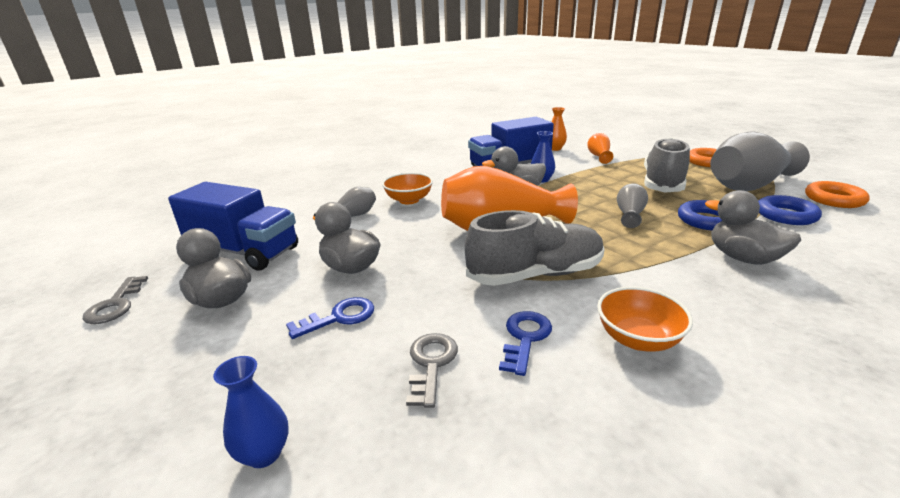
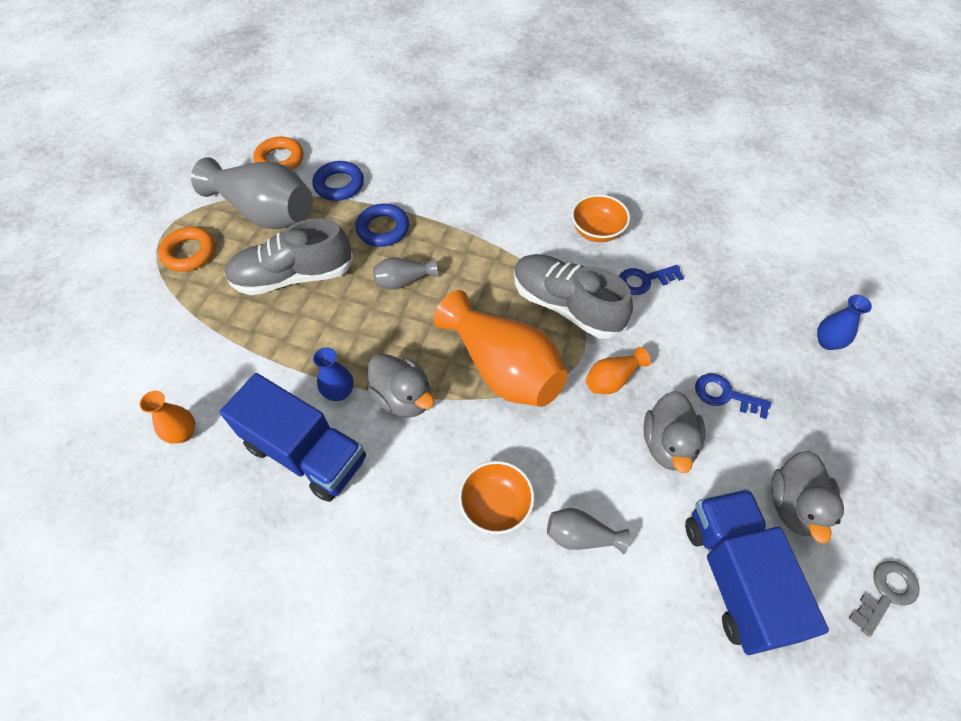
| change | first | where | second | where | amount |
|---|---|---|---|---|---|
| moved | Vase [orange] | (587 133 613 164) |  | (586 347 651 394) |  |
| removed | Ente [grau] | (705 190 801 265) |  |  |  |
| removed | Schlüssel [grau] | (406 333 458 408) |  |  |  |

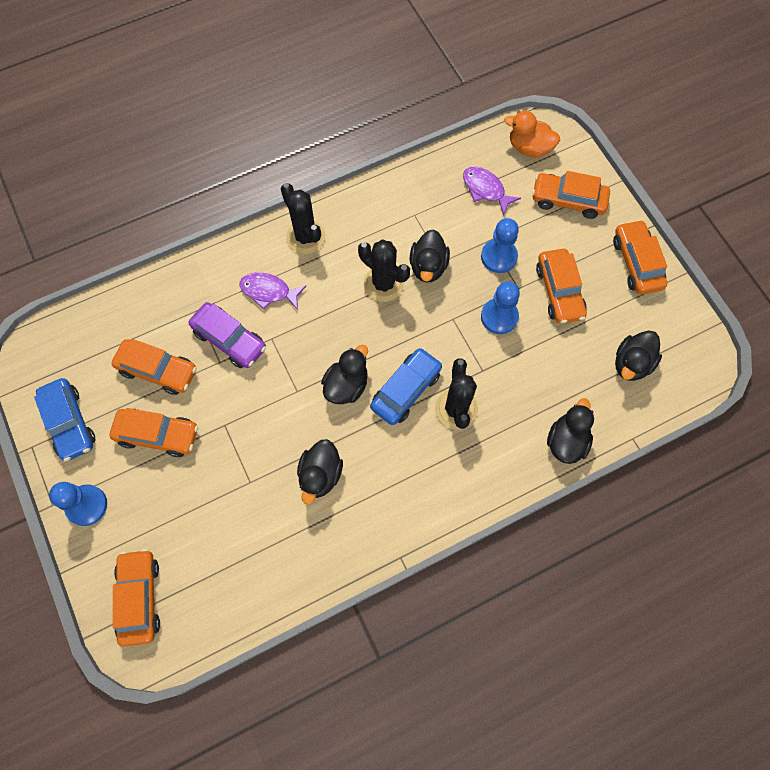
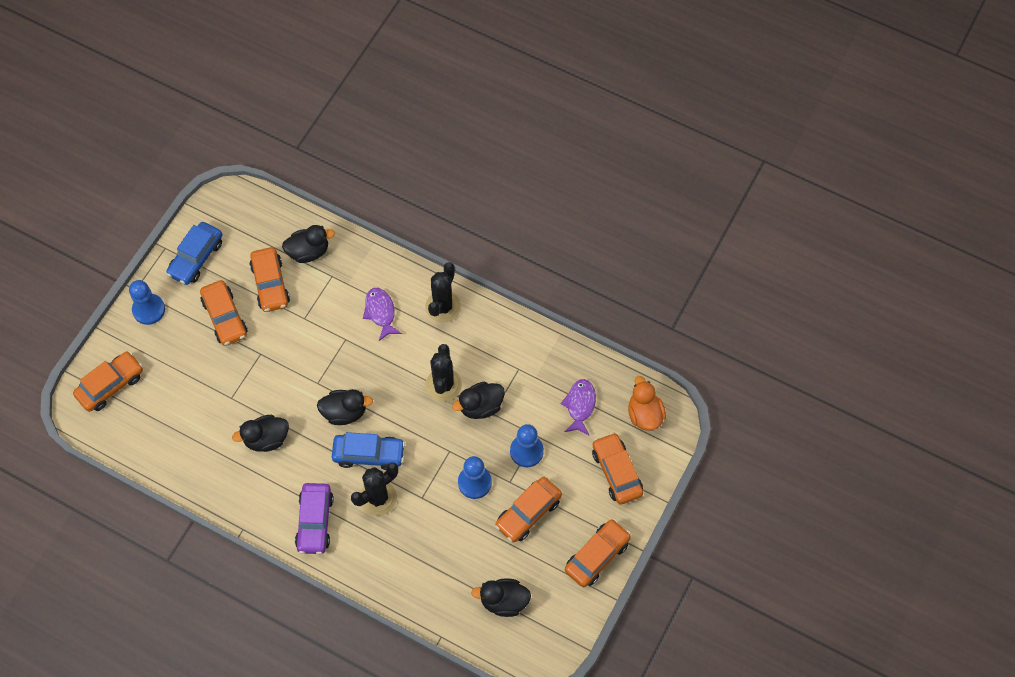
| change | first | where | second | where | amount |
|---|---|---|---|---|---|
| moved | Auto [lila] | (189 302 266 368) |  | (295 483 334 554) |  |
| moved | Ente [schwarz] | (547 398 594 464) |  | (282 225 335 263) |  |

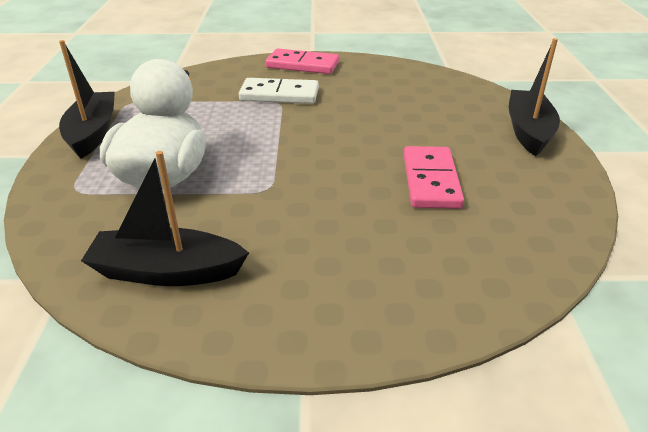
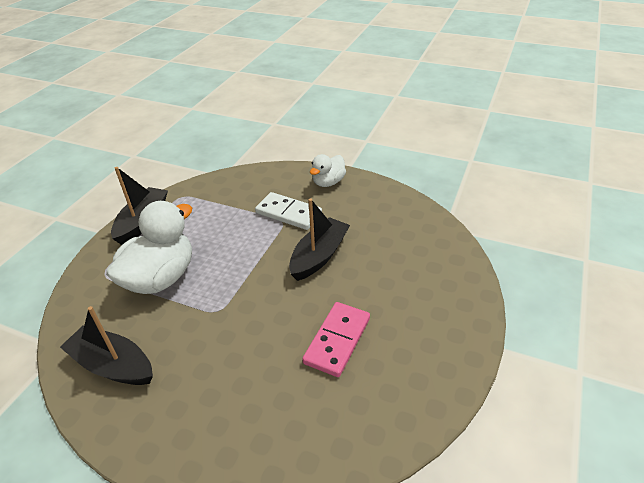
| change | first | where | second | where | amount |
|---|---|---|---|---|---|
| moved | Boot [schwarz] | (509 38 560 156) |  | (289 198 350 281) |  |
| replaced | Dominostein [rosa] | (265 48 339 74) | Ente [weiß] | (310 154 346 187) |  |

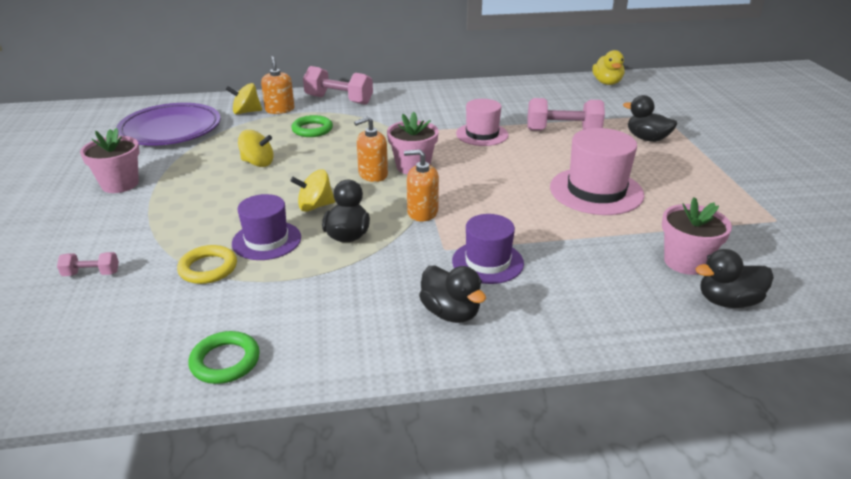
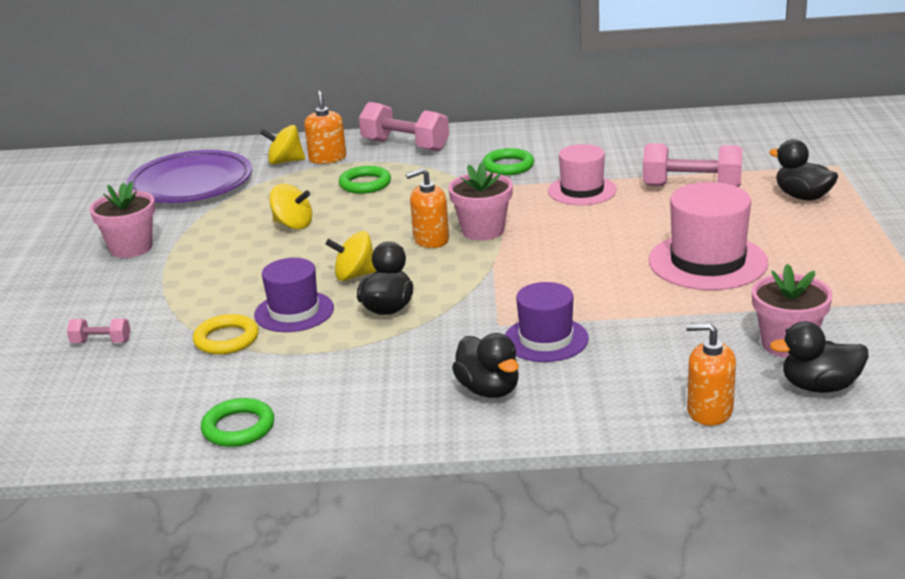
| change | first | where | second | where | amount |
|---|---|---|---|---|---|
| removed | Ente [gelb] | (592 50 624 85) |  |  |  |
| moved | Seifenspender [orange] | (404 150 439 222) |  | (686 323 736 426) |  |
| added |  |  | Ring [grün] | (482 148 534 175) |  |

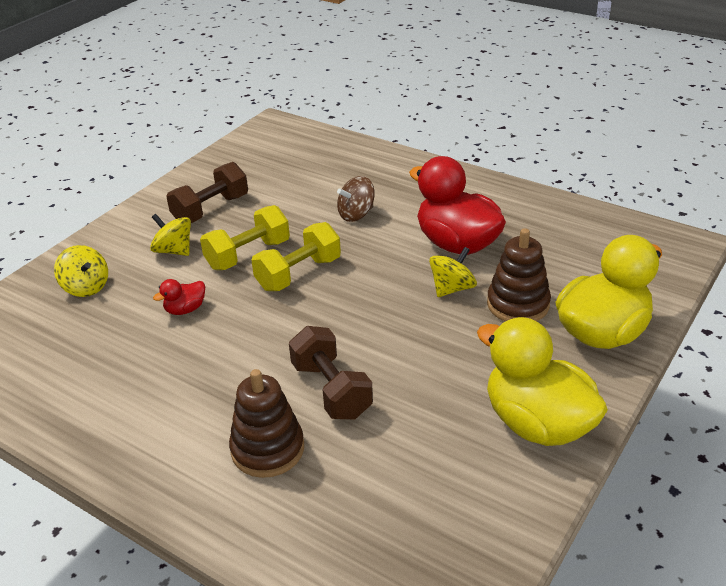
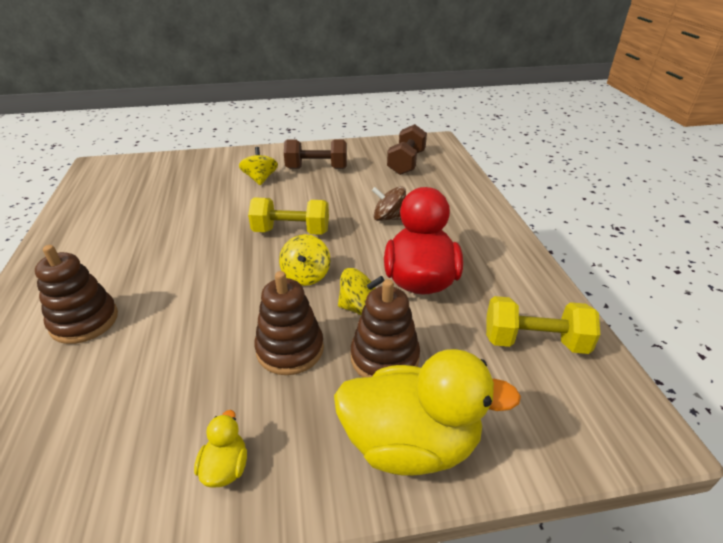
| change | first | where | second | where | amount |
|---|---|---|---|---|---|
| moved | Hantel [gelb] | (200 205 290 270) |  | (486 296 600 354) |  |
| moved | Kreisel [gelb] | (54 245 108 297) |  | (279 234 330 286) |  |
| removed | Ente [rot] | (153 279 205 315) |  |  |  |
| resized | Ente [gelb] | (477 317 608 446) |  | (194 410 247 488) | x0.43 |
| moved | Hantel [braun] | (289 326 373 419) |  | (387 124 427 175) |  |
| added |  |  | Stapelspielzeug [braun] | (254 271 324 375) |  |

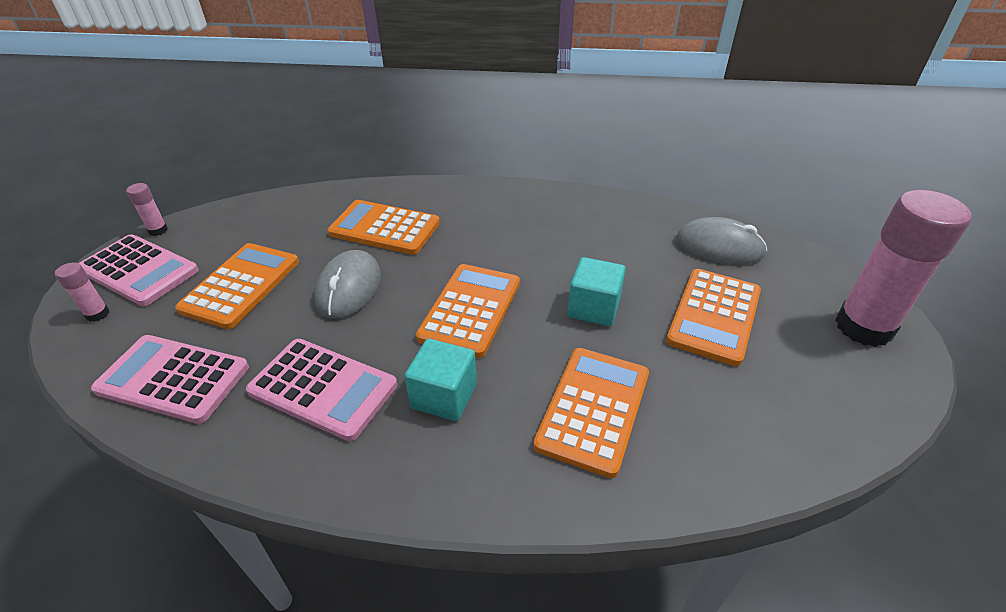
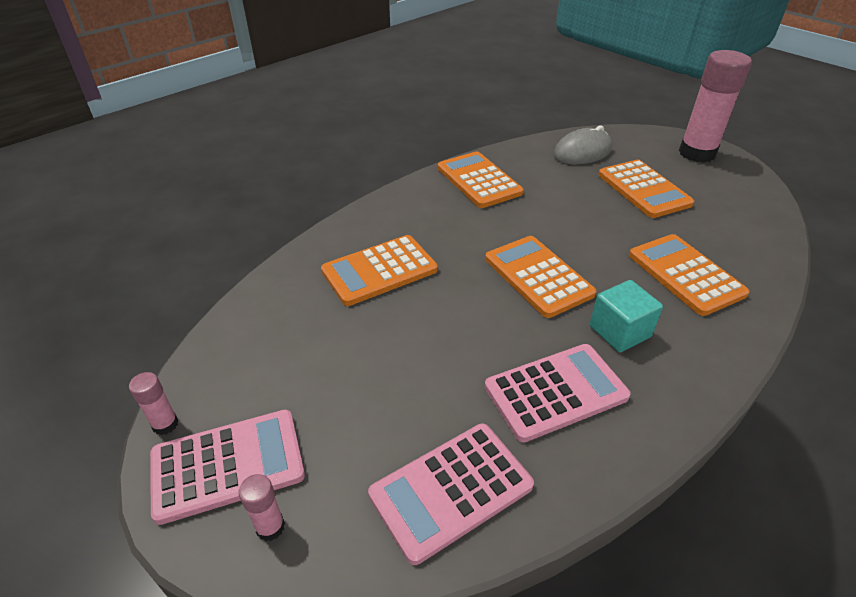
| change | first | where | second | where | amount |
|---|---|---|---|---|---|
| moved | Taschenrechner [orange] | (175 243 299 329) |  | (438 151 523 208) |  |
| removed | Computermaus [grau] | (314 250 381 319) |  |  |  |
| removed | Kubus [türkis] | (568 257 626 326) |  |  |  |

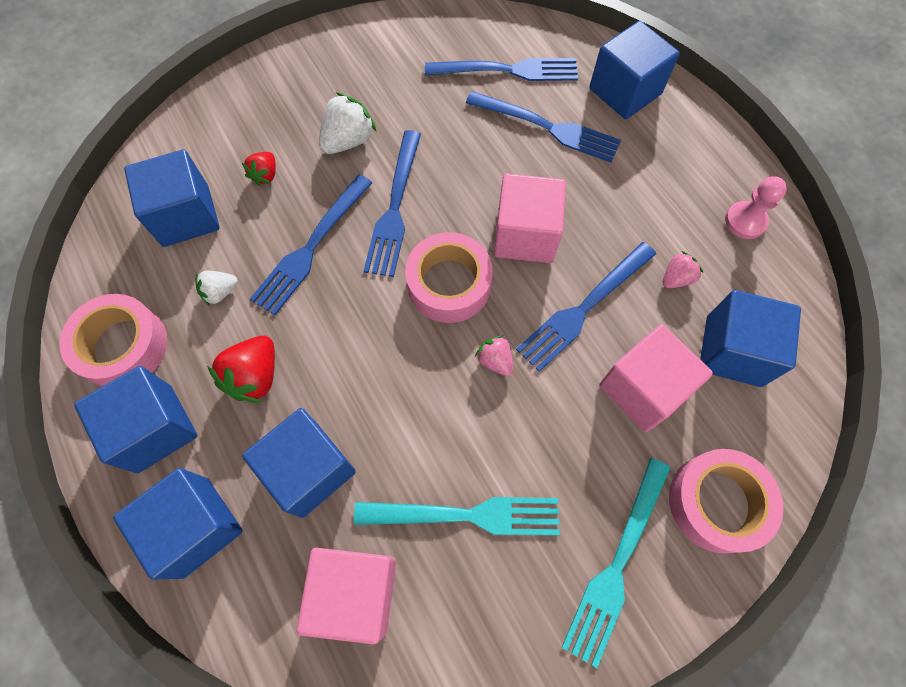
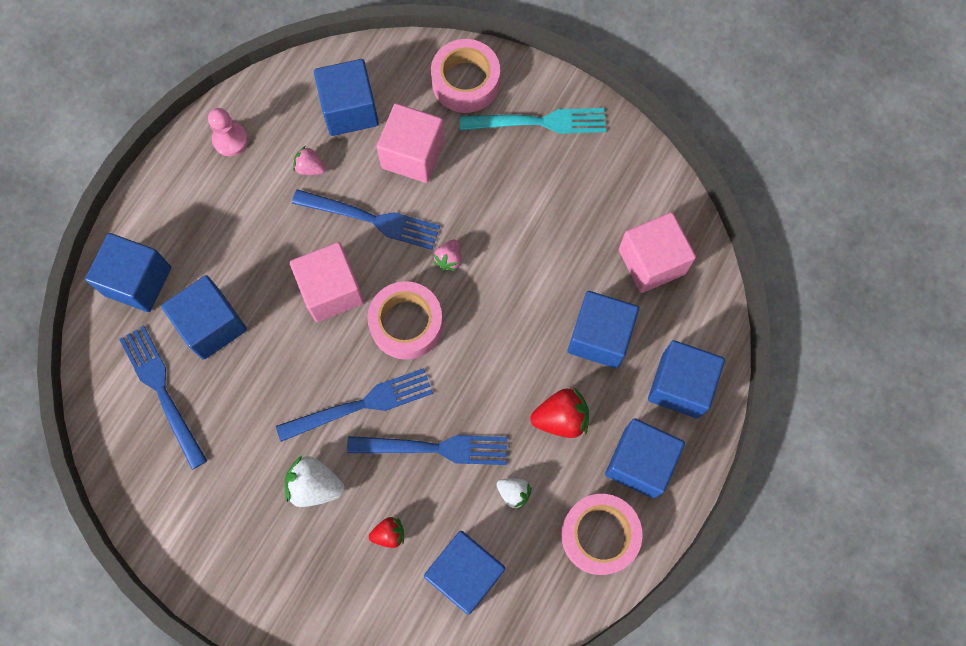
| change | first | where | second | where | amount |
|---|---|---|---|---|---|
| replaced | Gabel [blau] | (466 91 621 163) | Kubus [blau] | (161 275 247 360) |  |
| removed | Gabel [türkis] | (354 497 560 535) |  |  |  |

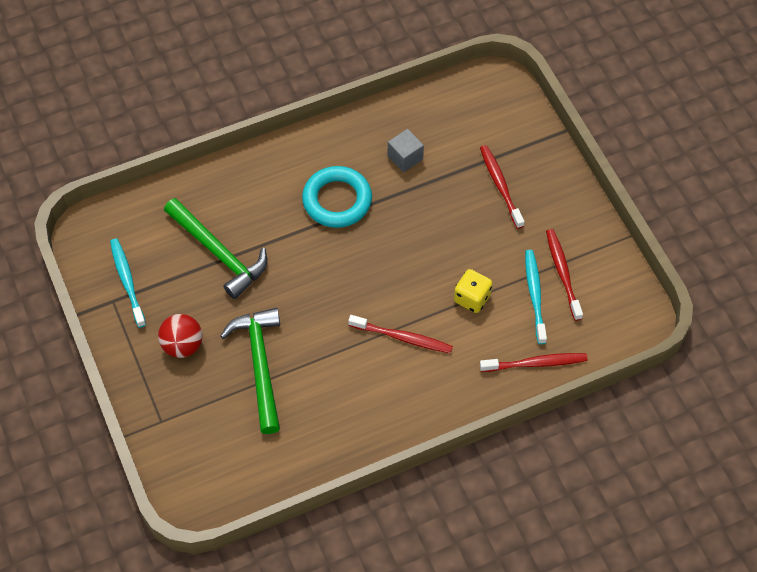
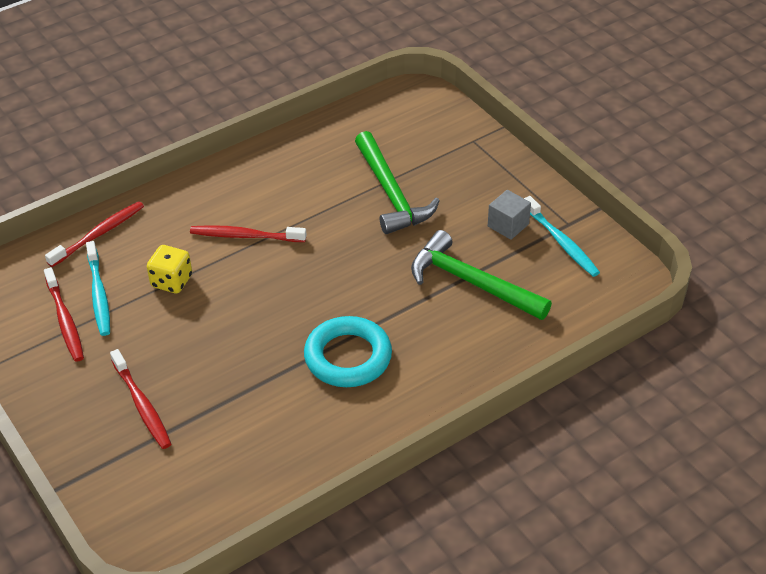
| change | first | where | second | where | amount |
|---|---|---|---|---|---|
| moved | Kubus [grau] | (388 129 424 172) |  | (488 190 531 240) |  |
| removed | Ball [rot] | (158 314 203 358) |  |  |  |
| turned | Zahnbürste [rot] | (480 353 588 372) |  | (45 201 144 267) | 150 degrees clockwise |

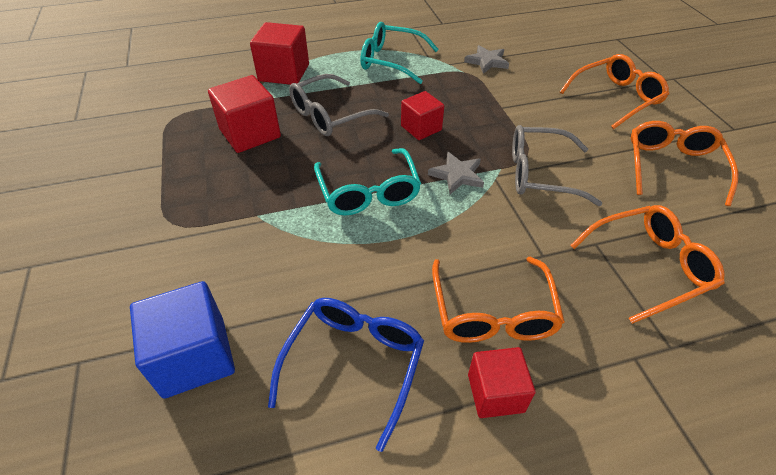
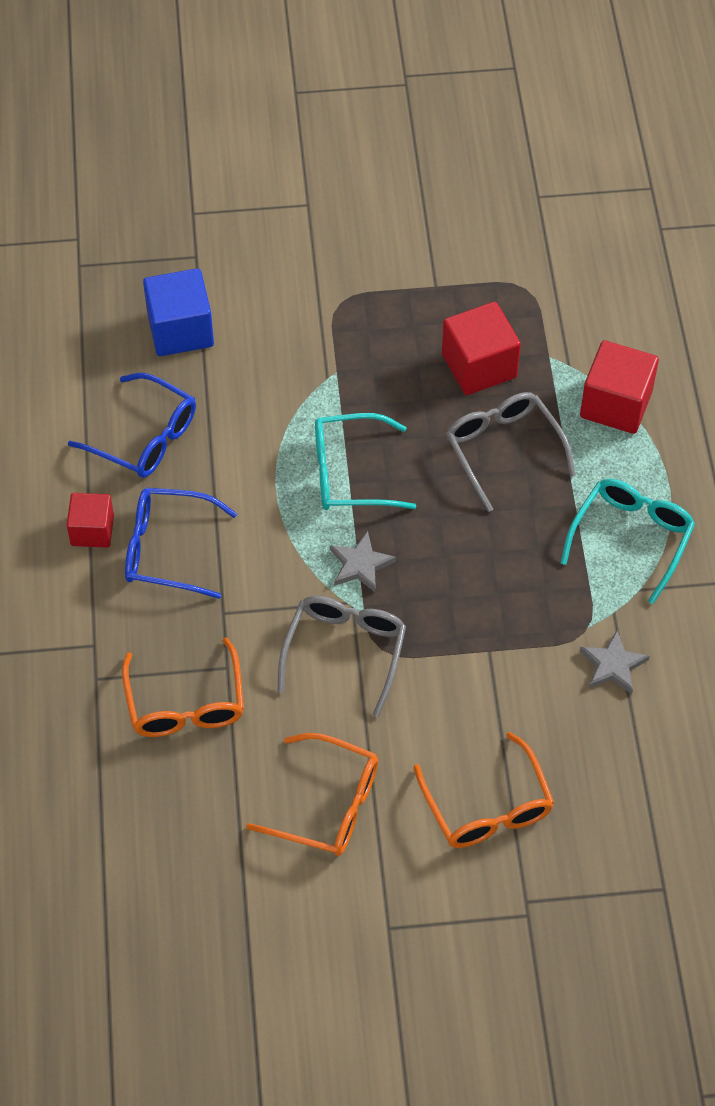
| change | first | where | second | where | amount |
|---|---|---|---|---|---|
| removed | Kubus [rot] | (401 91 444 140) |  |  |  |
| recoloured | Brille [orange] | (432 257 565 343) | Brille [blau] | (125 488 237 599) |  |

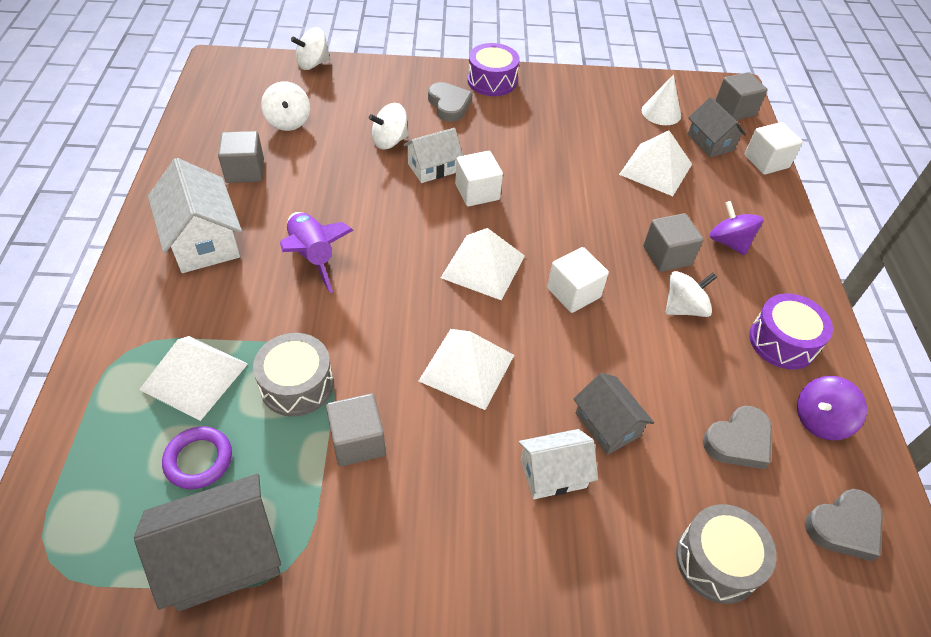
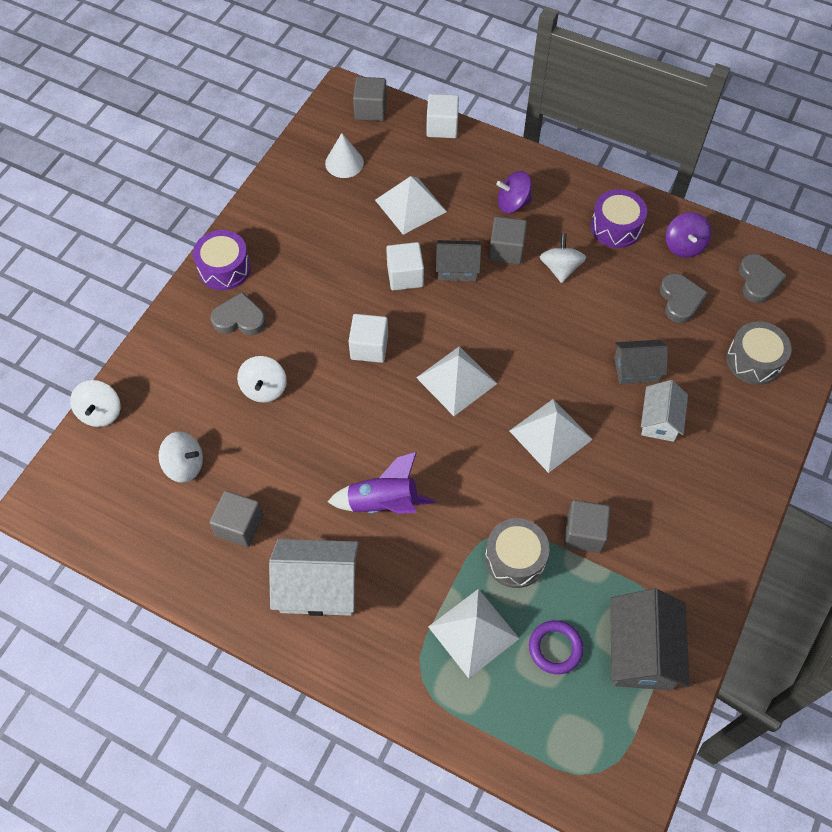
| change | first | where | second | where | amount |
|---|---|---|---|---|---|
| moved | Haus [grau] | (688 97 746 157) |  | (436 240 481 281) |  |
| removed | Haus [weiß] | (404 128 463 183) |  |  |  |
| moved | Kubus [weiß] | (547 247 609 313) |  | (386 242 424 291) |  |

